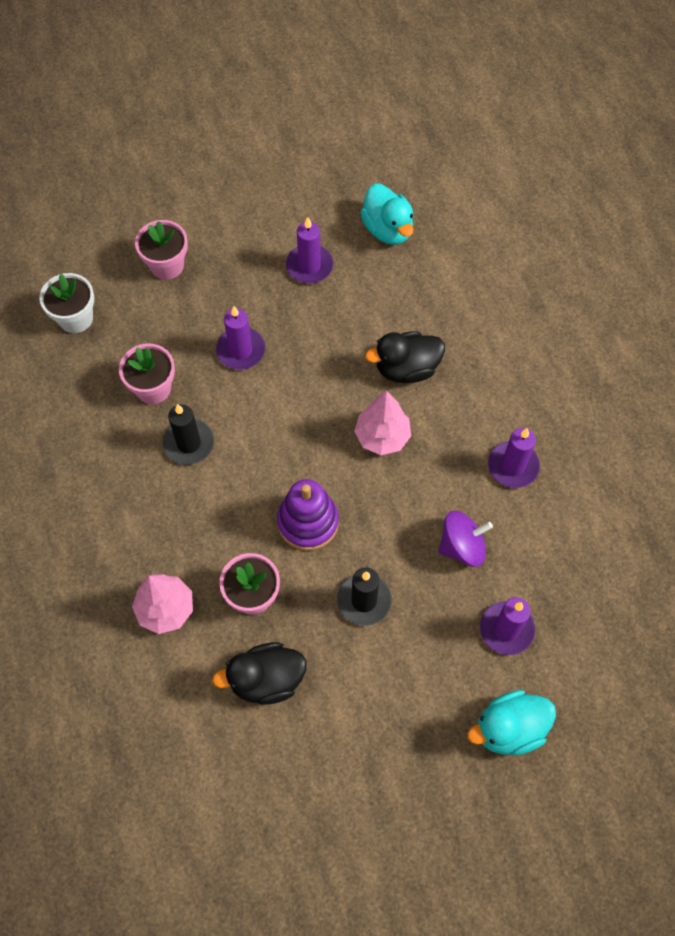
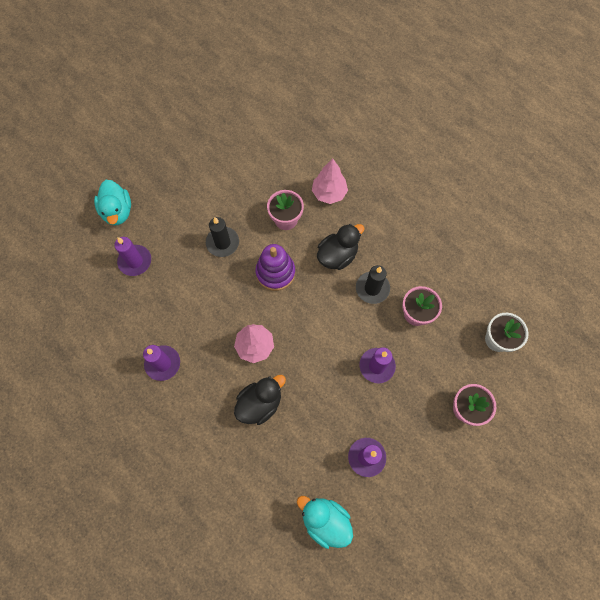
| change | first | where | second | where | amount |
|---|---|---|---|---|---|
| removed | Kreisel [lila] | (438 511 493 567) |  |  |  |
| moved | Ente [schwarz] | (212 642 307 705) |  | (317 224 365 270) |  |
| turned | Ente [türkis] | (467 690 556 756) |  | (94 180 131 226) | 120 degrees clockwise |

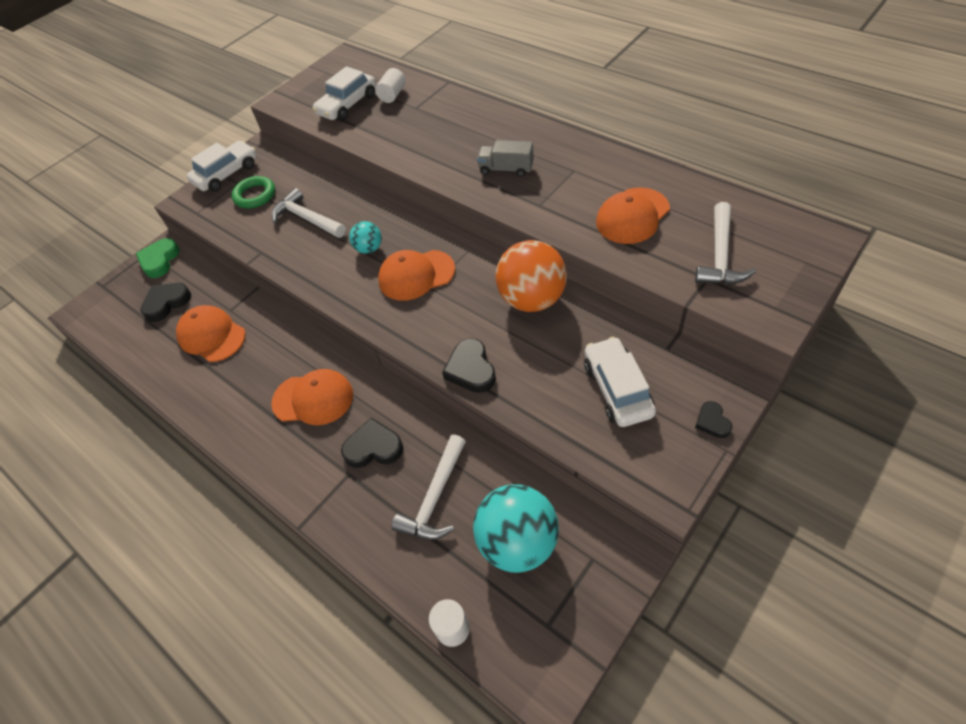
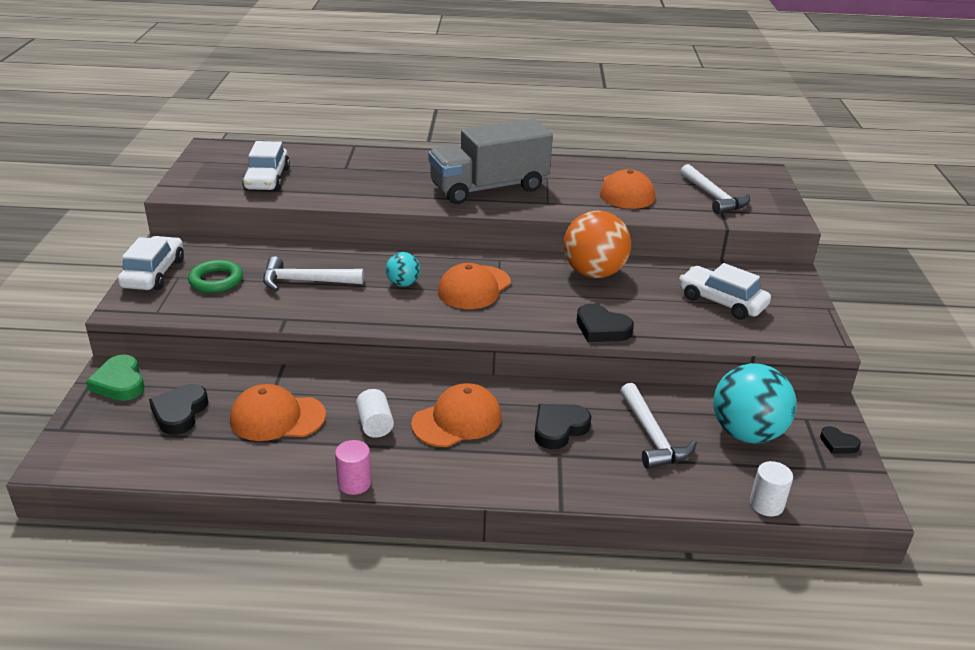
| change | first | where | second | where | amount |
|---|---|---|---|---|---|
| moved | Vollzylinder [weiß] | (375 68 406 103) |  | (356 389 394 438) |  |
| resized | Lastwagen [grau] | (477 140 534 177) |  | (428 119 553 204) | x2.20 |
| moved | Herz [schwarz] | (695 401 732 438) |  | (820 426 861 454) |  |
| added |  |  | Vollzylinder [rosa] | (335 440 371 495) |  |

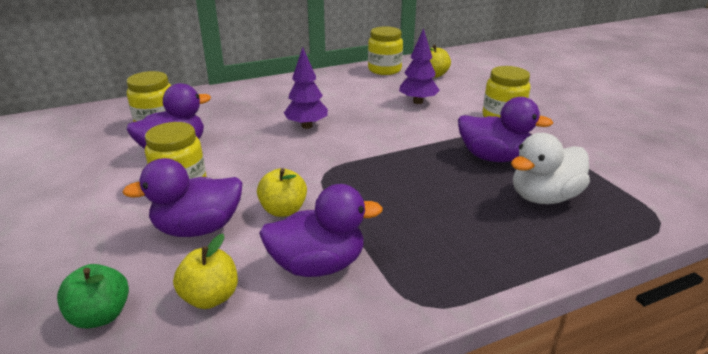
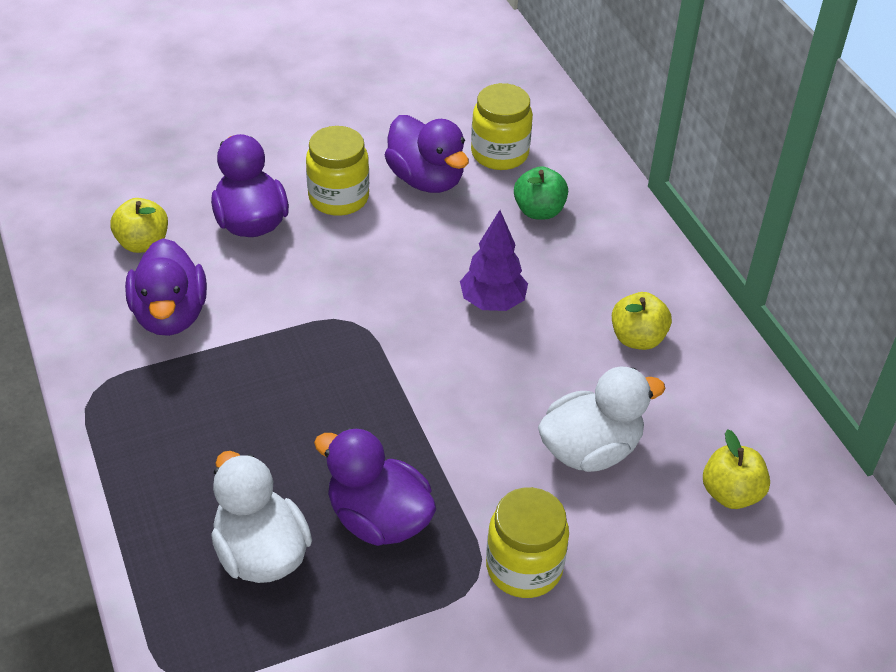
| change | first | where | second | where | amount |
|---|---|---|---|---|---|
| removed | Einmachglas [gelb] | (368 26 403 75) |  |  |  |
| replaced | Baum [lila] | (399 28 440 104) | Ente [weiß] | (538 367 666 472) |  |
| turned | Ente [lila] | (458 97 553 162) |  | (314 428 436 546) | 105 degrees clockwise |
| moved | Apfel [gelb] | (257 168 307 217) |  | (612 292 672 350) |  |
| moved | Apfel [grün] | (57 264 129 329) |  | (514 166 568 220) |  |

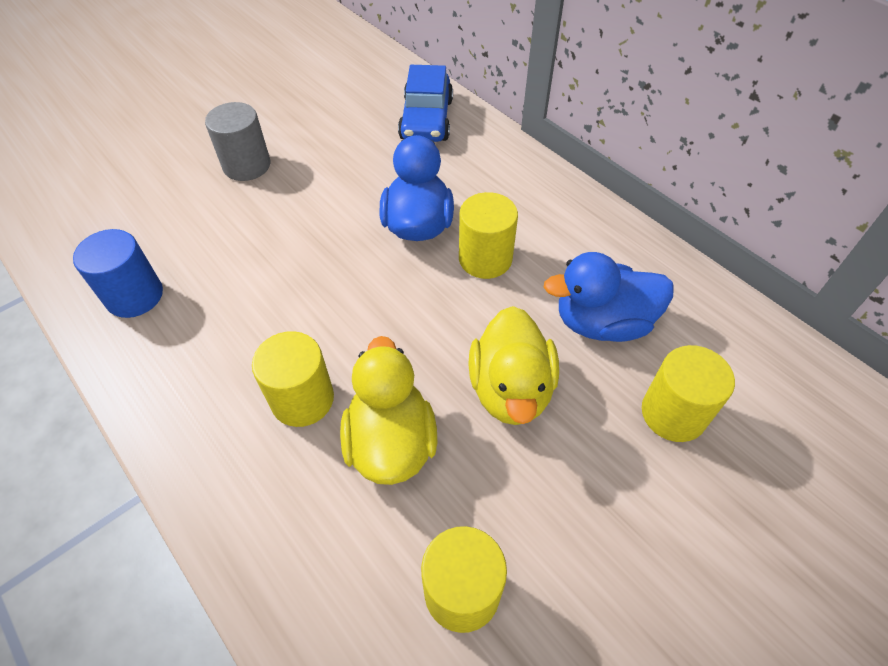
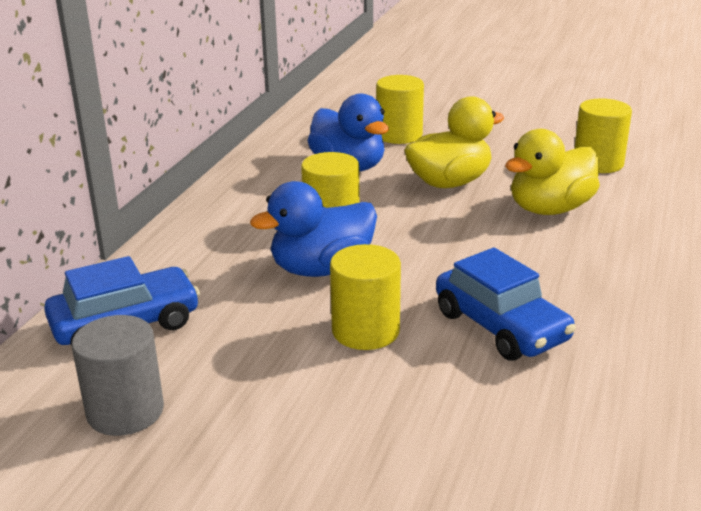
| change | first | where | second | where | amount |
|---|---|---|---|---|---|
| moved | Vollzylinder [grau] | (205 102 270 181) |  | (72 315 164 436) |  |
| removed | Vollzylinder [blau] | (73 229 163 318) |  |  |  |
| moved | Vollzylinder [gelb] | (252 331 334 427) |  | (330 244 401 350) |  |
| added |  |  | Auto [blau] | (436 247 576 361) |  |

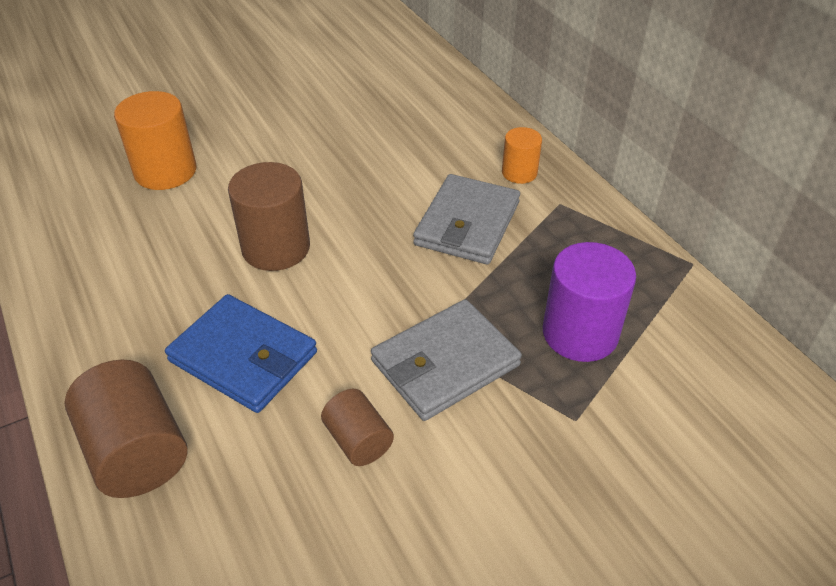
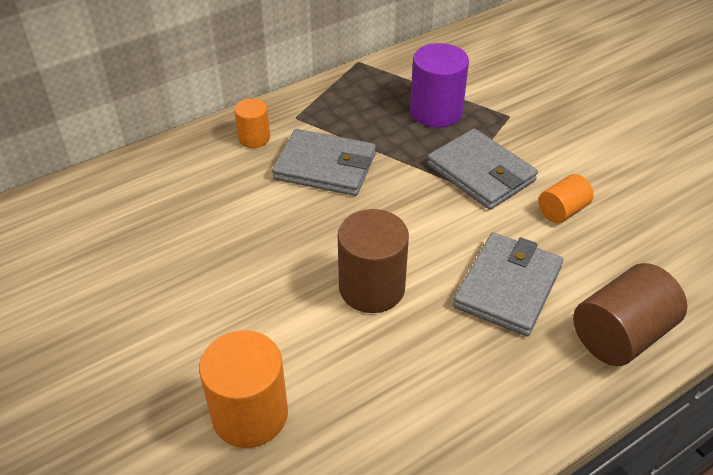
| change | first | where | second | where | amount |
|---|---|---|---|---|---|
| recoloured | Geldbörse [blau] | (165 294 317 413) | Geldbörse [grau] | (453 232 563 336) |  |
| recoloured | Vollzylinder [braun] | (321 389 394 466) | Vollzylinder [orange] | (538 174 594 223) |  |

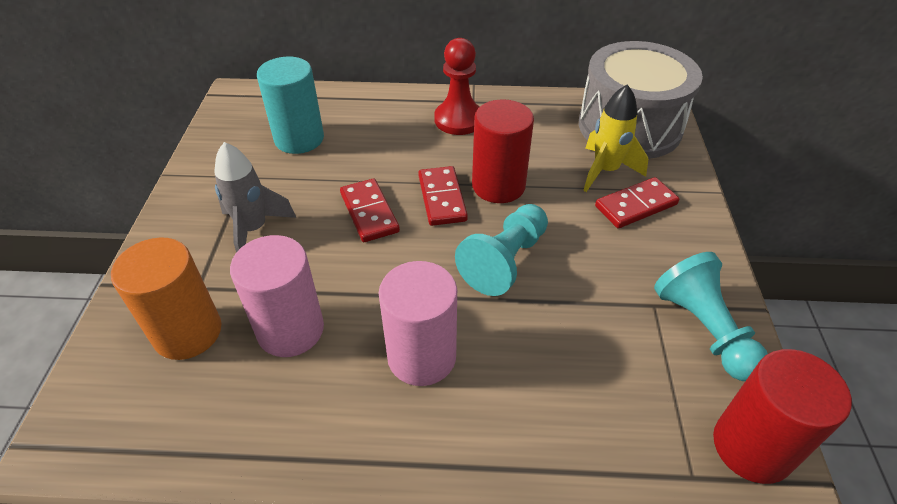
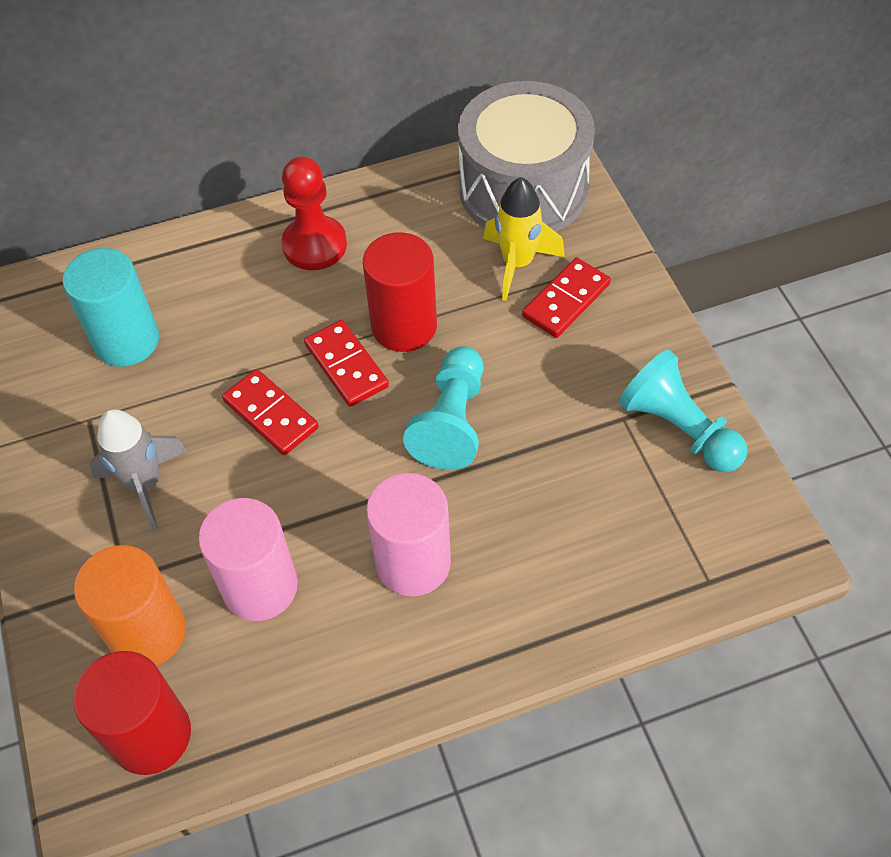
| change | first | where | second | where | amount |
|---|---|---|---|---|---|
| moved | Vollzylinder [rot] | (713 349 852 484) |  | (73 651 191 775) |  |

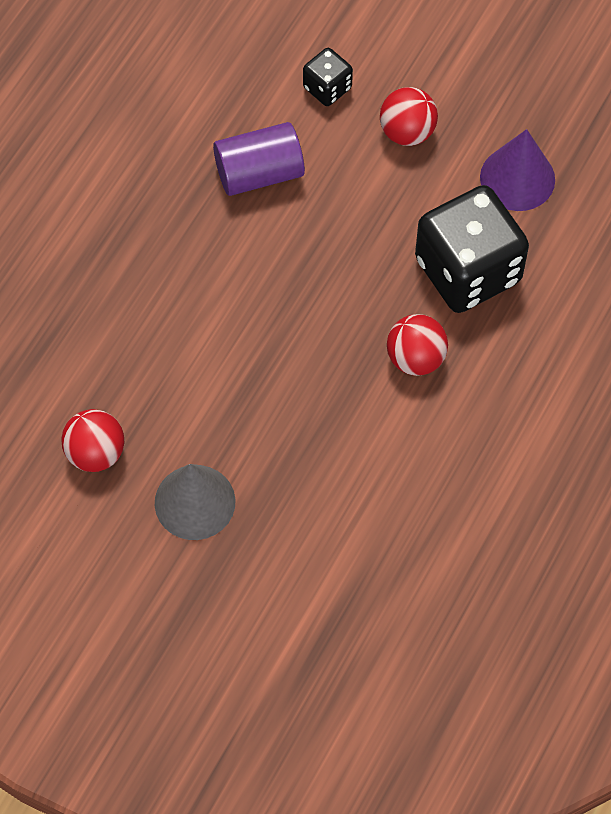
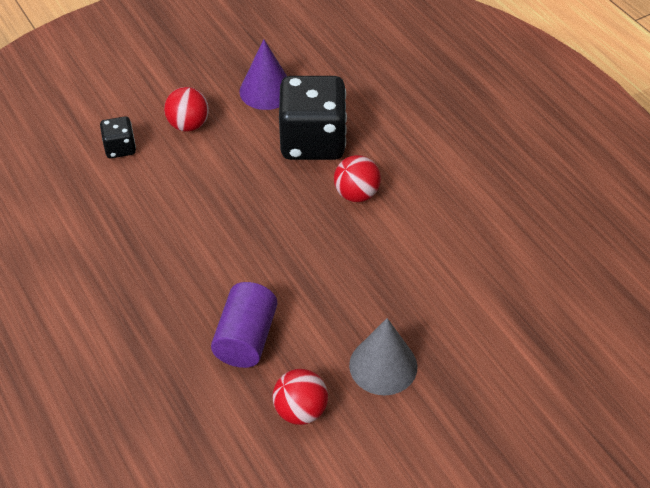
| change | first | where | second | where | amount |
|---|---|---|---|---|---|
| moved | Vollzylinder [lila] | (213 122 305 196) |  | (211 282 277 368) |  |

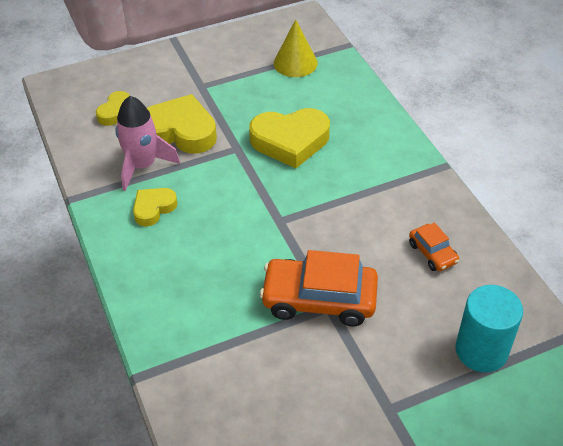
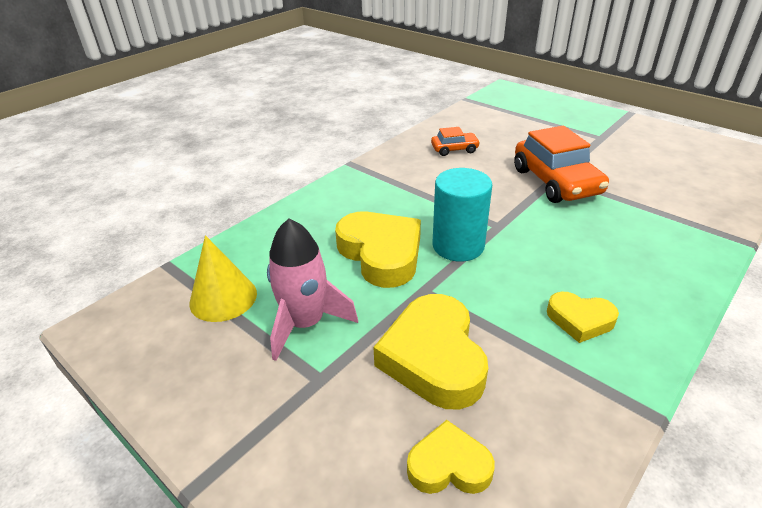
| change | first | where | second | where | amount |
|---|---|---|---|---|---|
| moved | Rakete [rosa] | (115 96 180 191) |  | (267 218 358 361) |  |
| turned | Auto [orange] | (409 223 459 271) |  | (431 127 480 156) | 45 degrees clockwise |
| moved | Vollzylinder [türkis] | (455 285 523 372) |  | (433 168 492 262) |  |

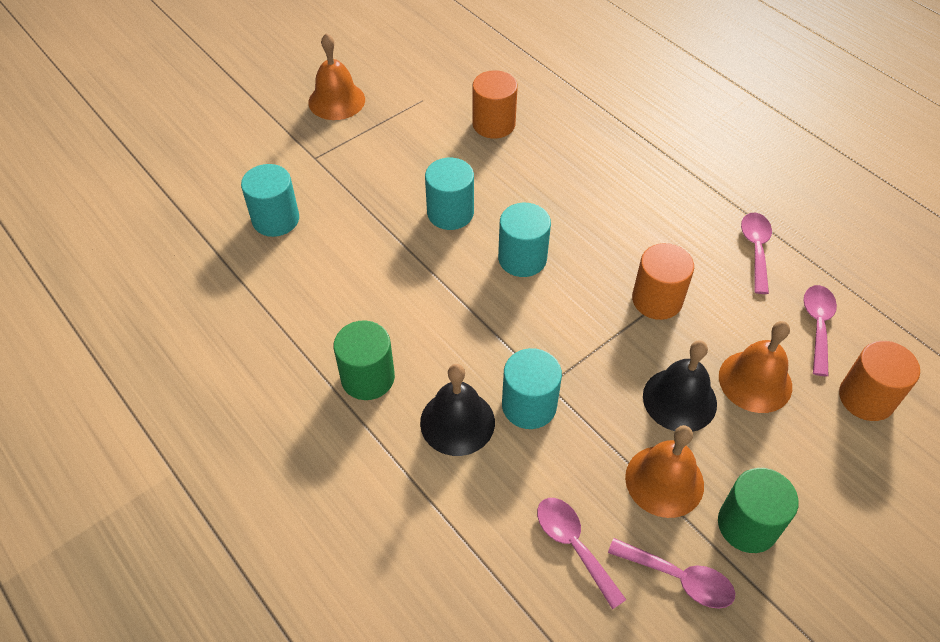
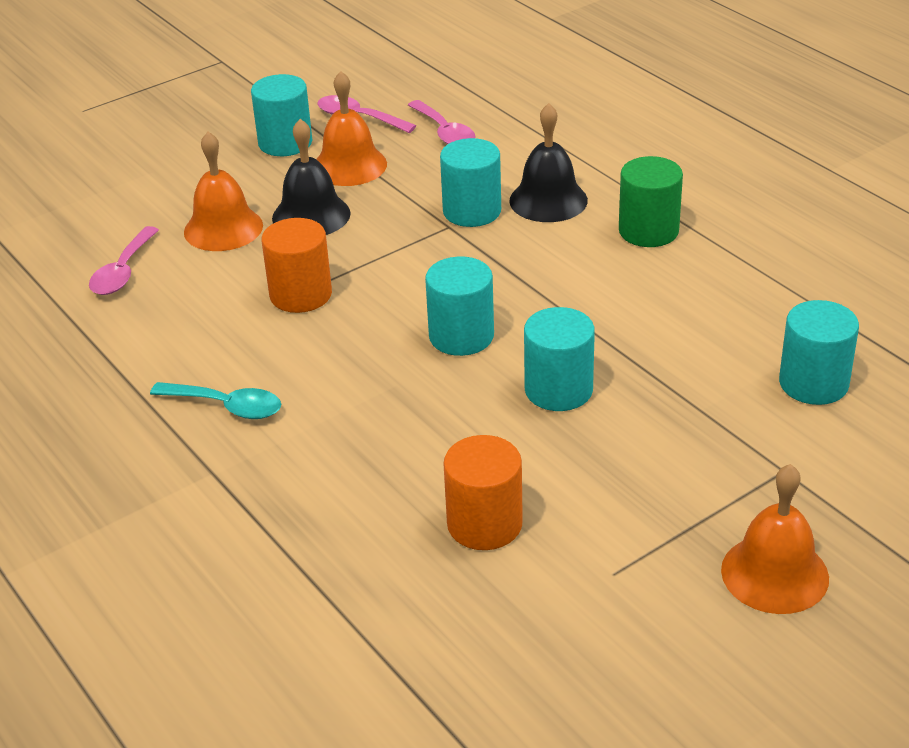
| change | first | where | second | where | amount |
|---|---|---|---|---|---|
| removed | Löffel [rosa] | (741 213 772 294) |  |  |  |
| removed | Vollzylinder [orange] | (839 341 920 421) |  |  |  |
| recoloured | Vollzylinder [grün] | (718 468 799 553) | Vollzylinder [türkis] | (251 74 312 156) |  |
| added |  |  | Löffel [türkis] | (150 382 281 419) |  |

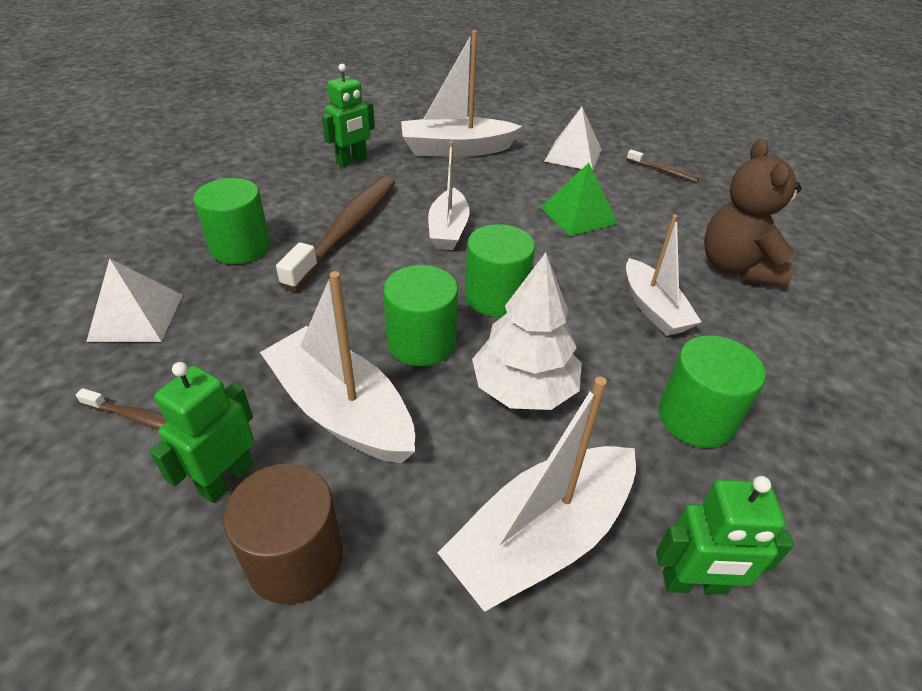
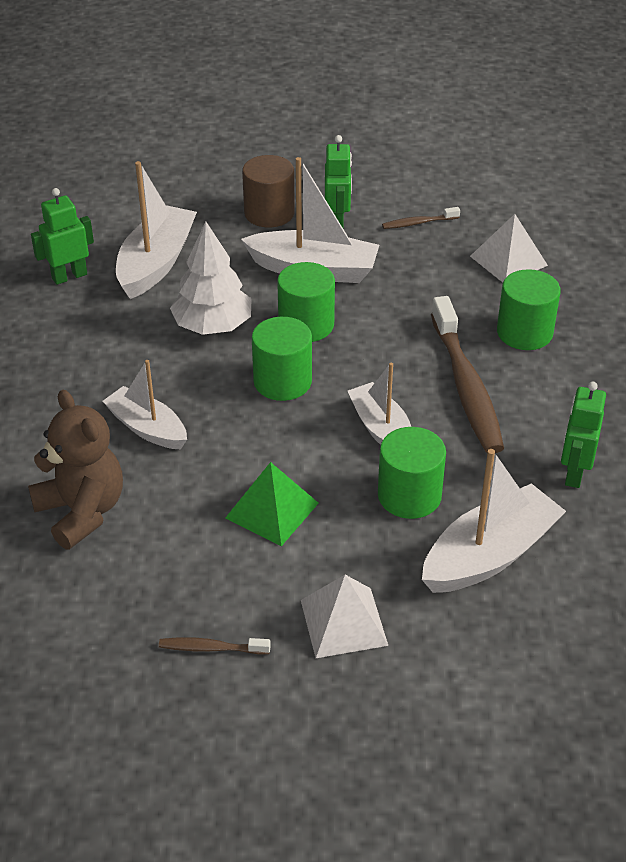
| change | first | where | second | where | amount |
|---|---|---|---|---|---|
| moved | Vollzylinder [grün] | (659 335 766 448) |  | (378 427 446 519) |  |

